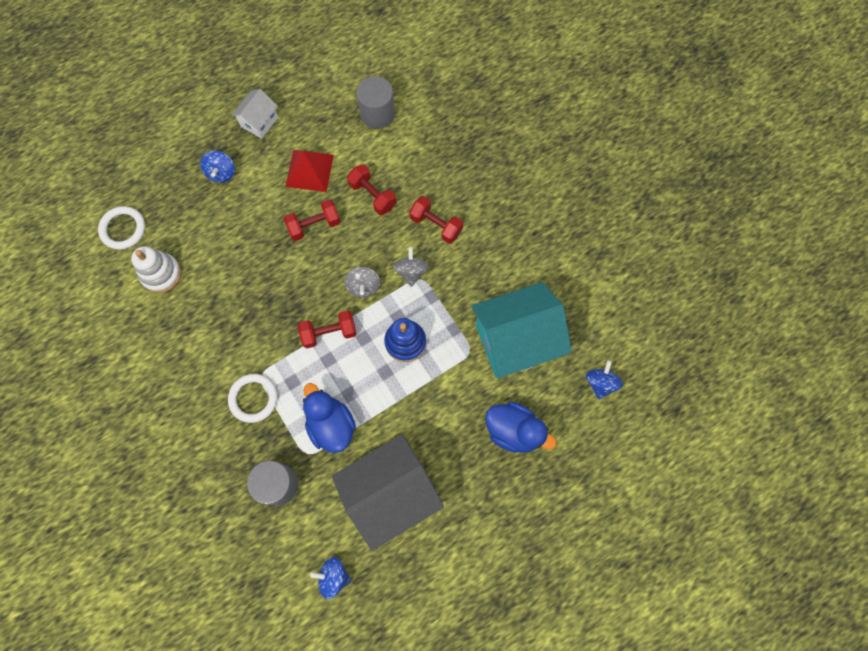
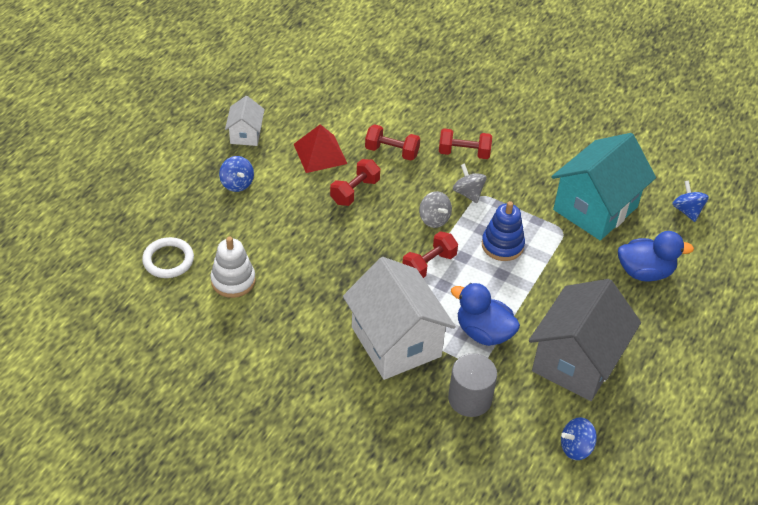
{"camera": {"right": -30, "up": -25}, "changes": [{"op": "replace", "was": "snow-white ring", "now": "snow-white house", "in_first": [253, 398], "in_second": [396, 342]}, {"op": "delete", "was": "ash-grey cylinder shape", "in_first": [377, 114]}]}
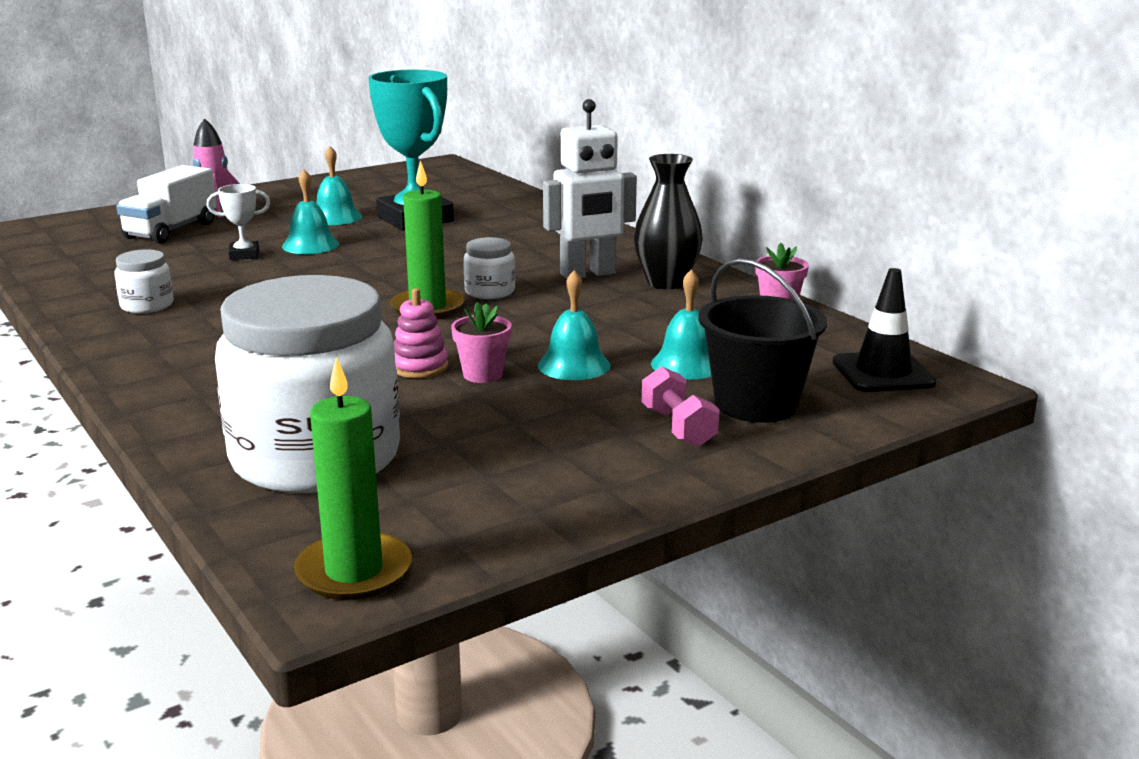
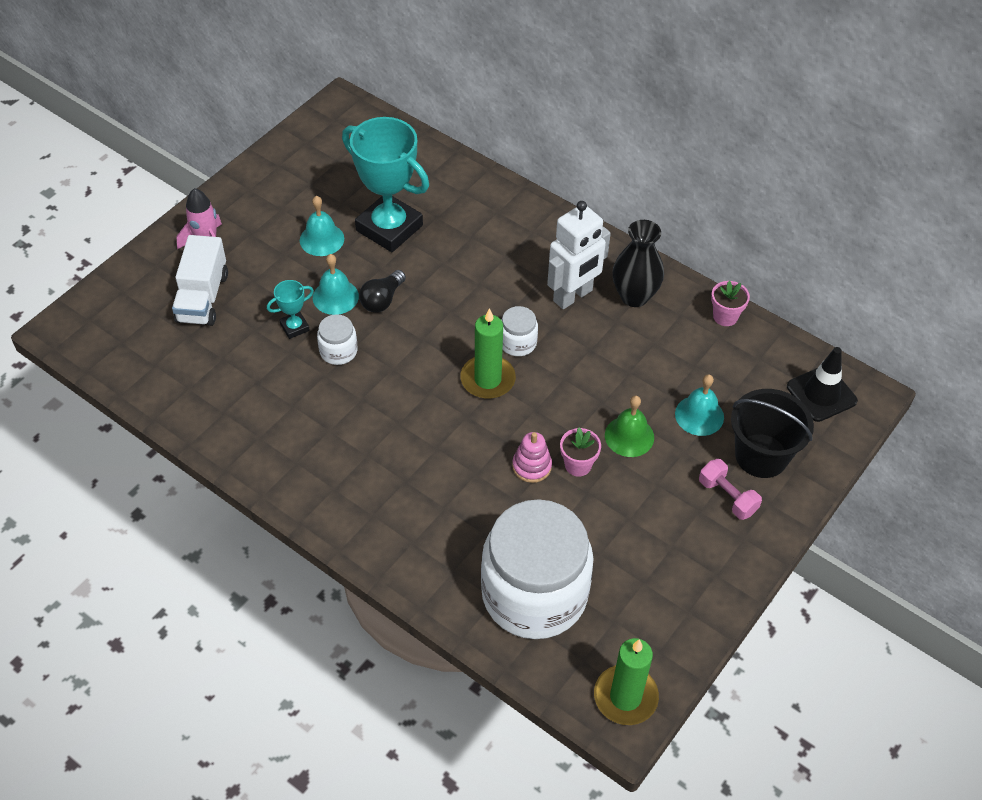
{"camera": {"right": -20, "up": 30}, "changes": [{"op": "recolor", "was": "snow-white trophy", "now": "teal trophy", "in_first": [244, 255], "in_second": [294, 327]}, {"op": "move", "was": "snow-white preserve jar", "in_first": [147, 305], "in_second": [338, 351]}, {"op": "insert", "now": "ebony light bulb", "in_second": [382, 300]}, {"op": "recolor", "was": "teal bell", "now": "leaf-green bell", "in_first": [574, 365], "in_second": [629, 436]}]}
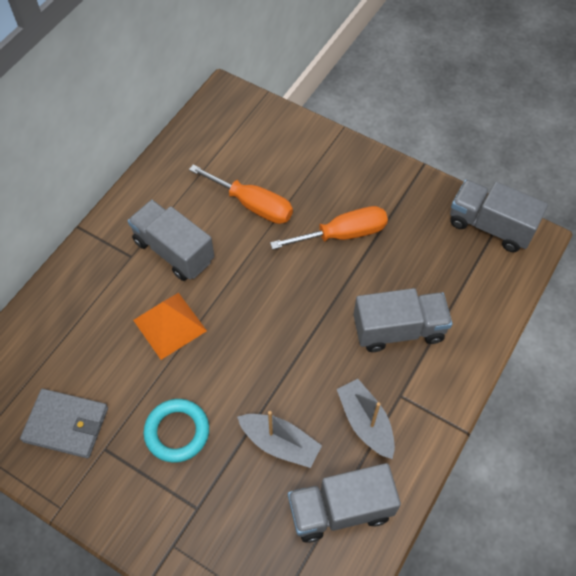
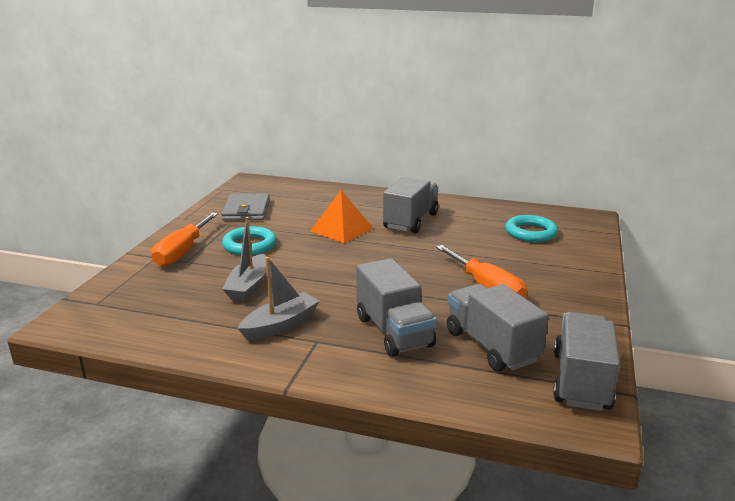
{"camera": {"right": 75, "up": -35}, "changes": [{"op": "move", "was": "bright orange flat screwdriver", "in_first": [253, 205], "in_second": [182, 252]}, {"op": "move", "was": "ash-grey lorry", "in_first": [340, 509], "in_second": [491, 346]}, {"op": "insert", "now": "teal ring", "in_second": [531, 233]}]}
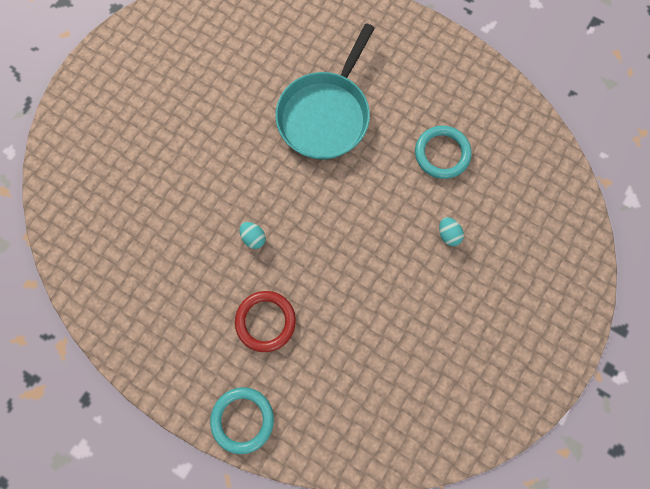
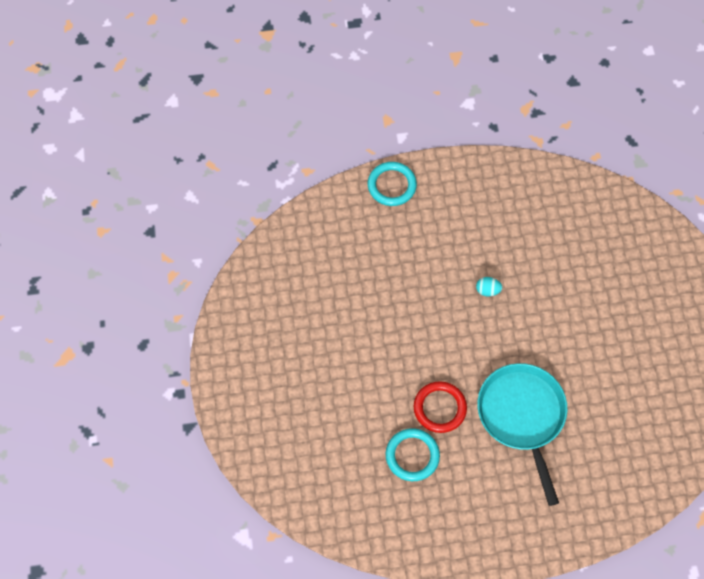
{"camera": {"right": 140, "up": -10}, "changes": [{"op": "move", "was": "crimson ring", "in_first": [265, 321], "in_second": [439, 408]}, {"op": "delete", "was": "teal toy egg", "in_first": [448, 234]}]}
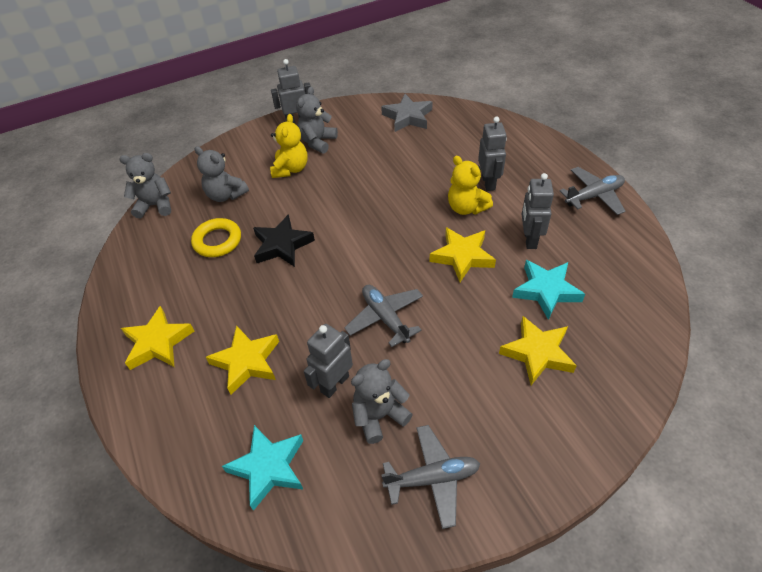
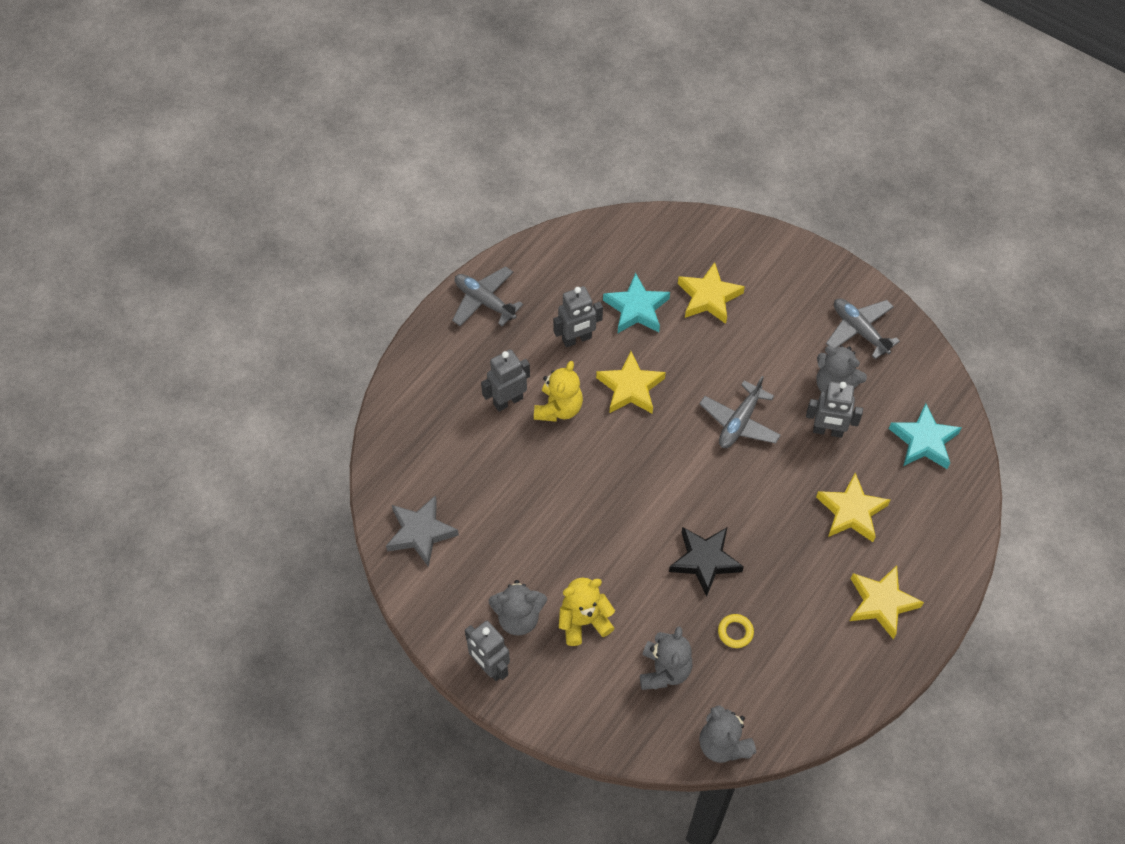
{"camera": {"right": -120, "up": 10}, "changes": [{"op": "resize", "was": "bright yellow ring", "in_first": [217, 241], "in_second": [735, 632], "ratio": 0.59}]}
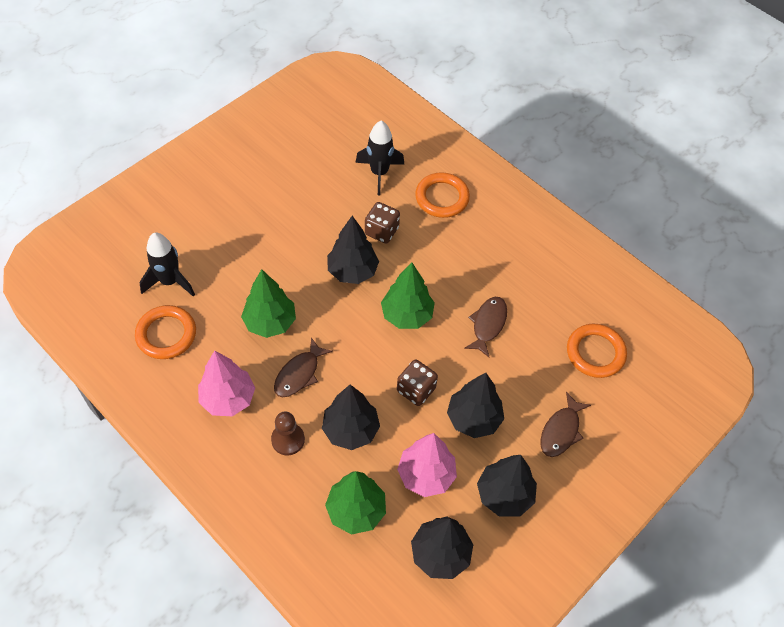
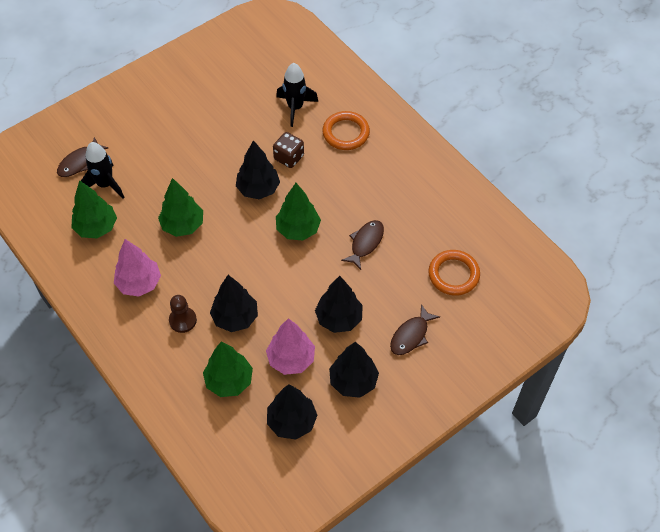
{"camera": {"right": 10, "up": 0}, "changes": [{"op": "move", "was": "dark brown toy fish", "in_first": [299, 374], "in_second": [79, 162]}, {"op": "replace", "was": "bright orange ring", "now": "leaf-green fir tree", "in_first": [166, 334], "in_second": [96, 227]}, {"op": "delete", "was": "dark brown game die", "in_first": [416, 390]}]}
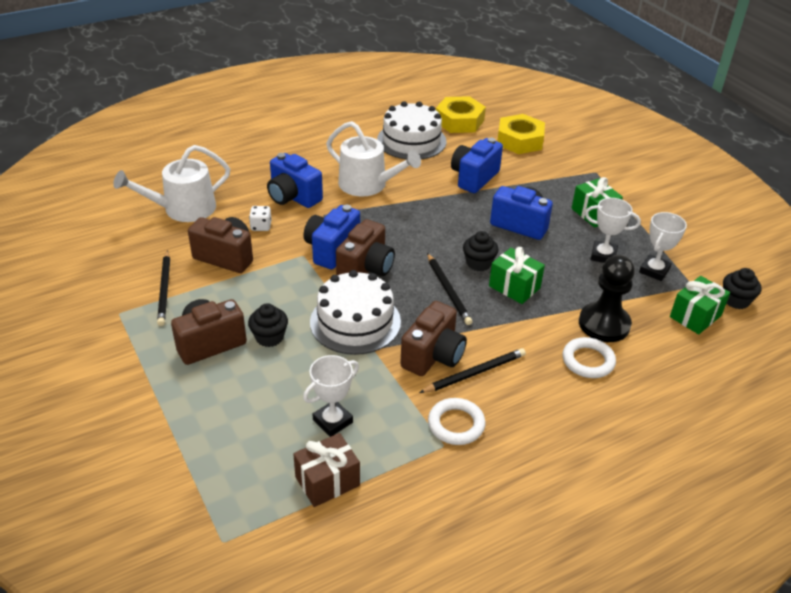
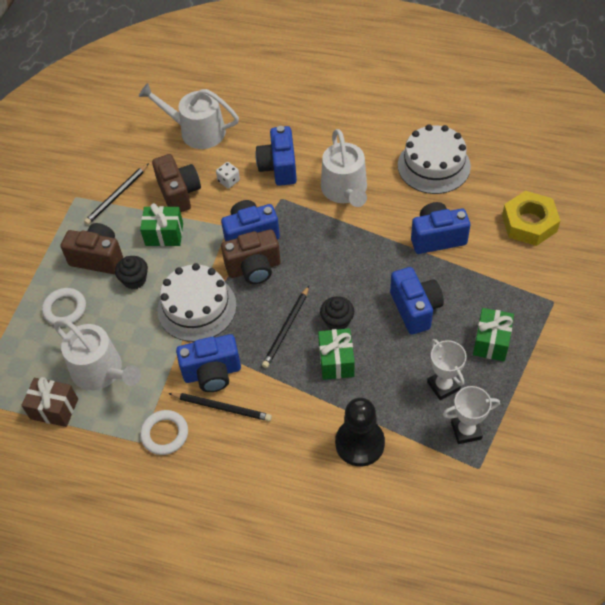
{"camera": {"right": 50, "up": 15}, "changes": [{"op": "move", "was": "snow-white ring", "in_first": [588, 361], "in_second": [65, 309]}, {"op": "replace", "was": "snow-white trophy", "now": "snow-white watering can", "in_first": [332, 421], "in_second": [101, 371]}, {"op": "move", "was": "leaf-green present", "in_first": [695, 316], "in_second": [164, 234]}, {"op": "recolor", "was": "dark brown camera", "now": "blue camera", "in_first": [433, 356], "in_second": [212, 373]}, {"op": "delete", "was": "bright yellow hex nut", "in_first": [459, 121]}, {"op": "delete", "was": "ebony fairy cake", "in_first": [736, 300]}]}
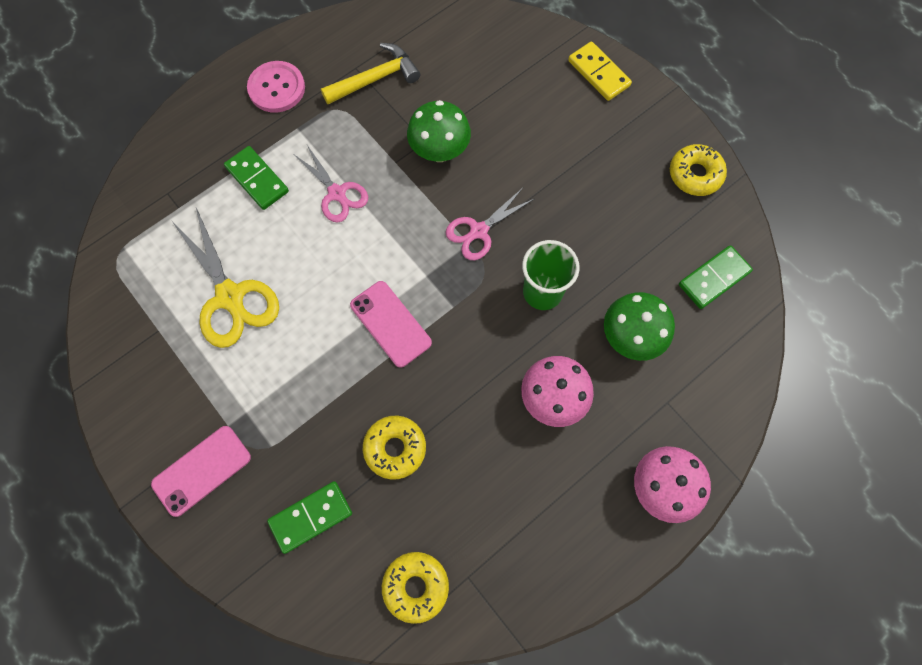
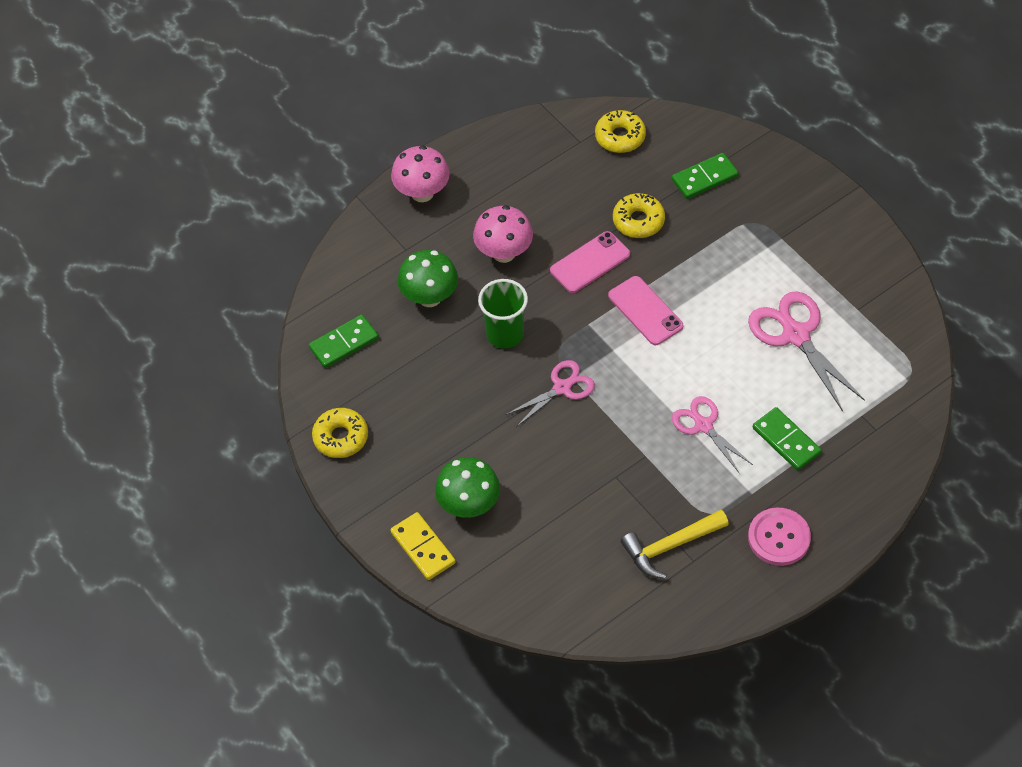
{"camera": {"right": -175, "up": -15}, "changes": [{"op": "move", "was": "leaf-green toadstool", "in_first": [439, 151], "in_second": [469, 505]}, {"op": "move", "was": "rose-pink phone", "in_first": [202, 470], "in_second": [590, 262]}, {"op": "recolor", "was": "bright yellow scissors", "now": "rose-pink scissors", "in_first": [230, 296], "in_second": [796, 335]}]}
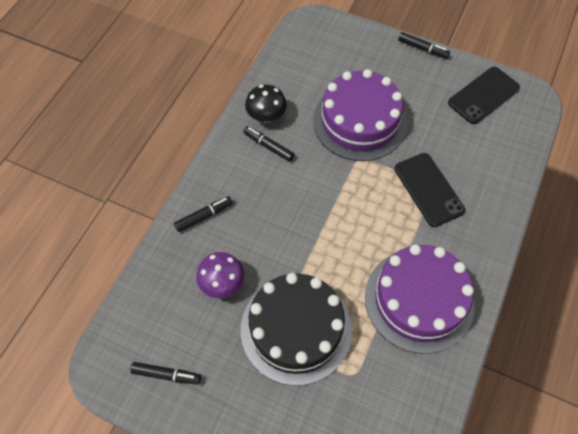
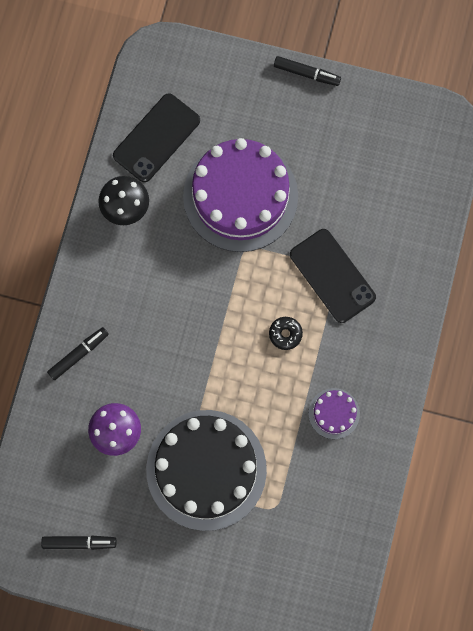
{"camera": {"right": -10, "up": 15}, "changes": [{"op": "move", "was": "ebony phone", "in_first": [483, 95], "in_second": [156, 138]}, {"op": "insert", "now": "ebony doughnut", "in_second": [285, 334]}, {"op": "resize", "was": "violet cake", "in_first": [419, 300], "in_second": [334, 413], "ratio": 0.43}, {"op": "delete", "was": "ebony marker pen", "in_first": [268, 146]}]}
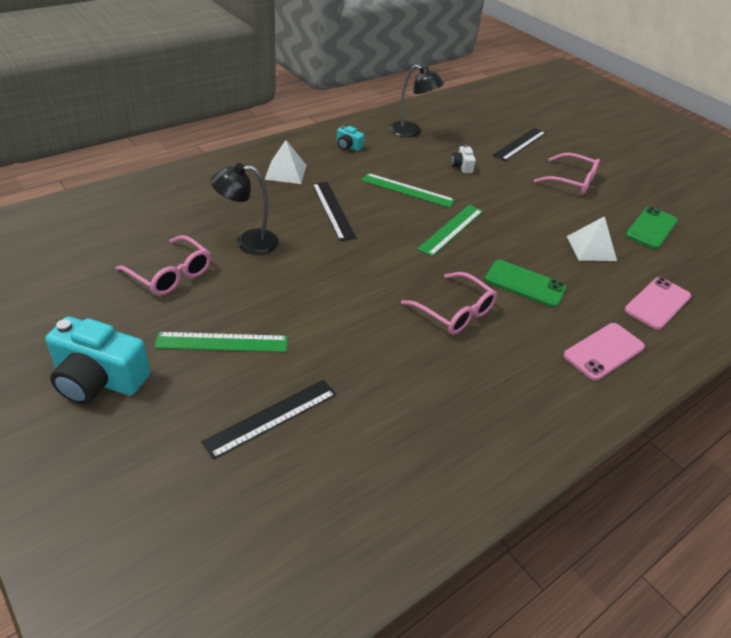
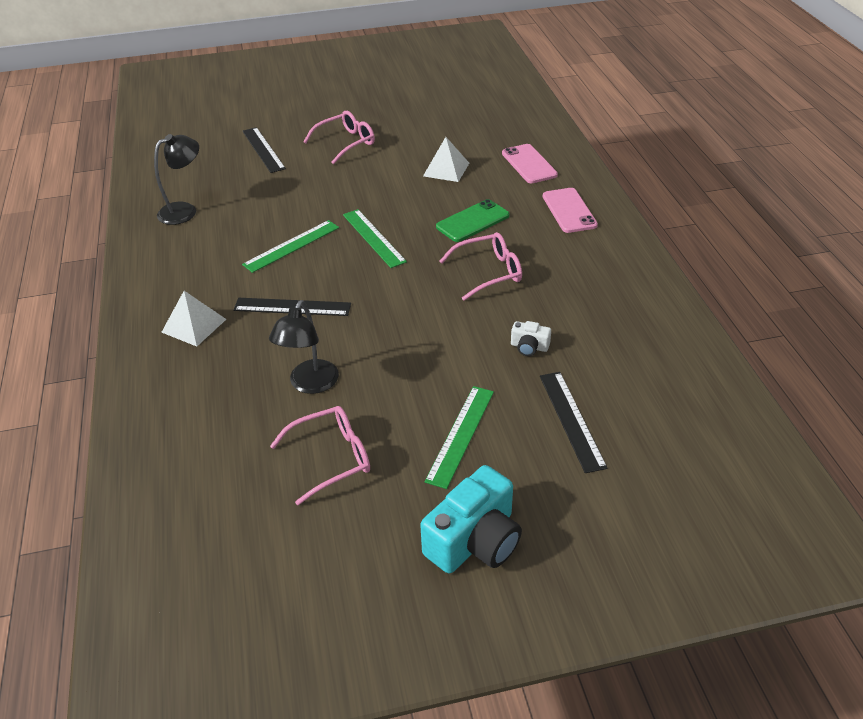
{"camera": {"right": -60, "up": 0}, "changes": [{"op": "move", "was": "snow-white camera", "in_first": [462, 166], "in_second": [529, 347]}, {"op": "delete", "was": "teal camera", "in_first": [348, 146]}, {"op": "delete", "was": "leaf-green phone", "in_first": [651, 228]}]}
